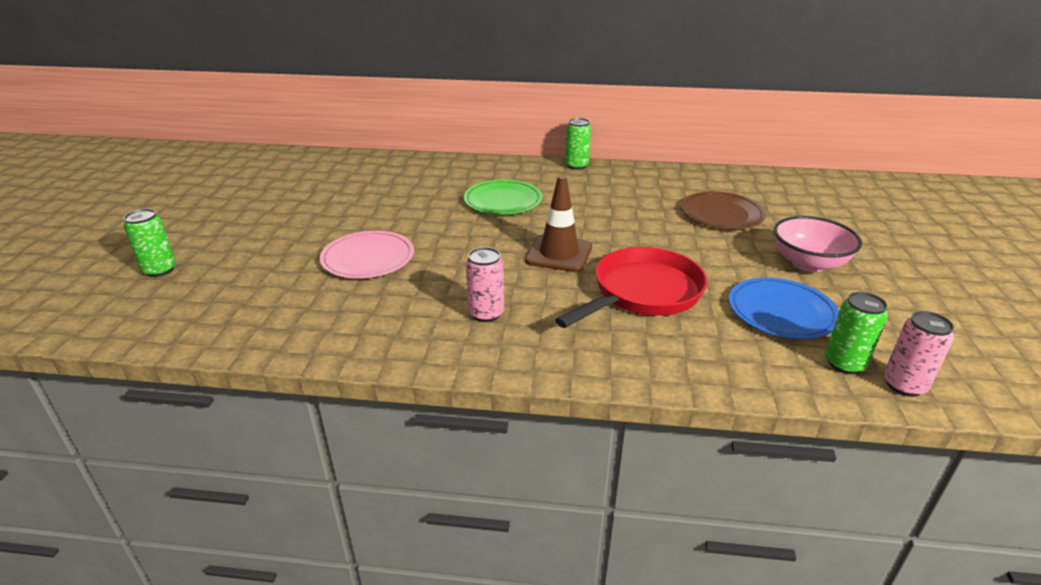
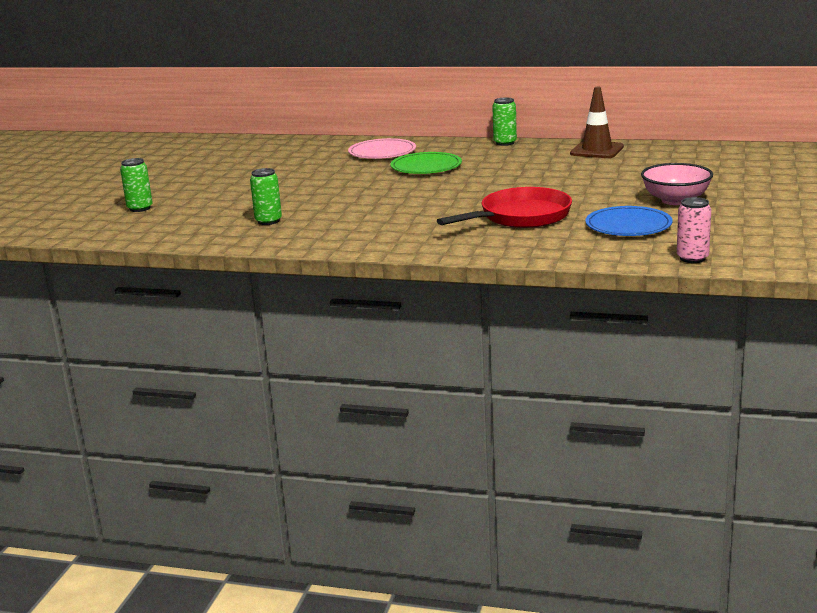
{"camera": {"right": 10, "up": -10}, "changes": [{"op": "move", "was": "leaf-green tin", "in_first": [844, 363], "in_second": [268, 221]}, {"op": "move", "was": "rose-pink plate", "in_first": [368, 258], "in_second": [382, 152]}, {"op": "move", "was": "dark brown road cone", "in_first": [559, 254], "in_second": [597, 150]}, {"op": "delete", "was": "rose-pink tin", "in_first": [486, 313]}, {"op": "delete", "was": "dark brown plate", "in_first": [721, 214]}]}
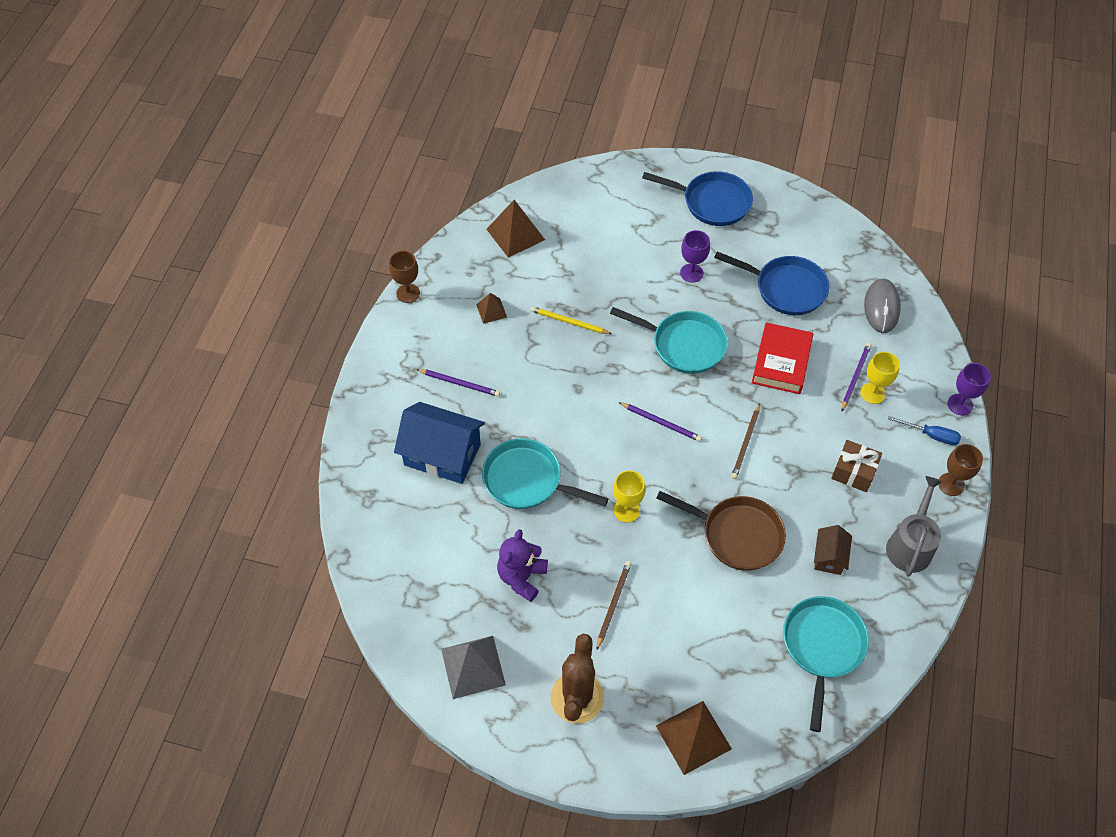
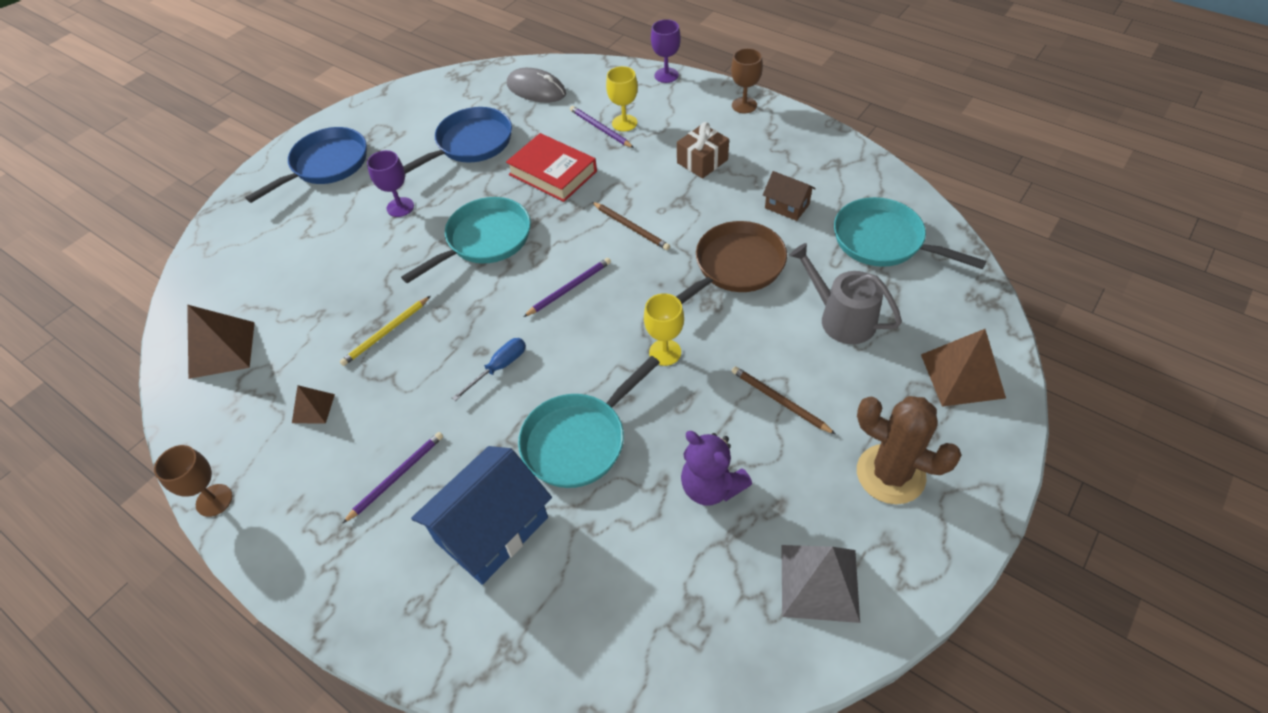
{"camera": {"right": -65, "up": -5}, "changes": [{"op": "move", "was": "blue flat screwdriver", "in_first": [931, 435], "in_second": [499, 367]}, {"op": "move", "was": "ash-grey watering can", "in_first": [910, 545], "in_second": [841, 318]}]}
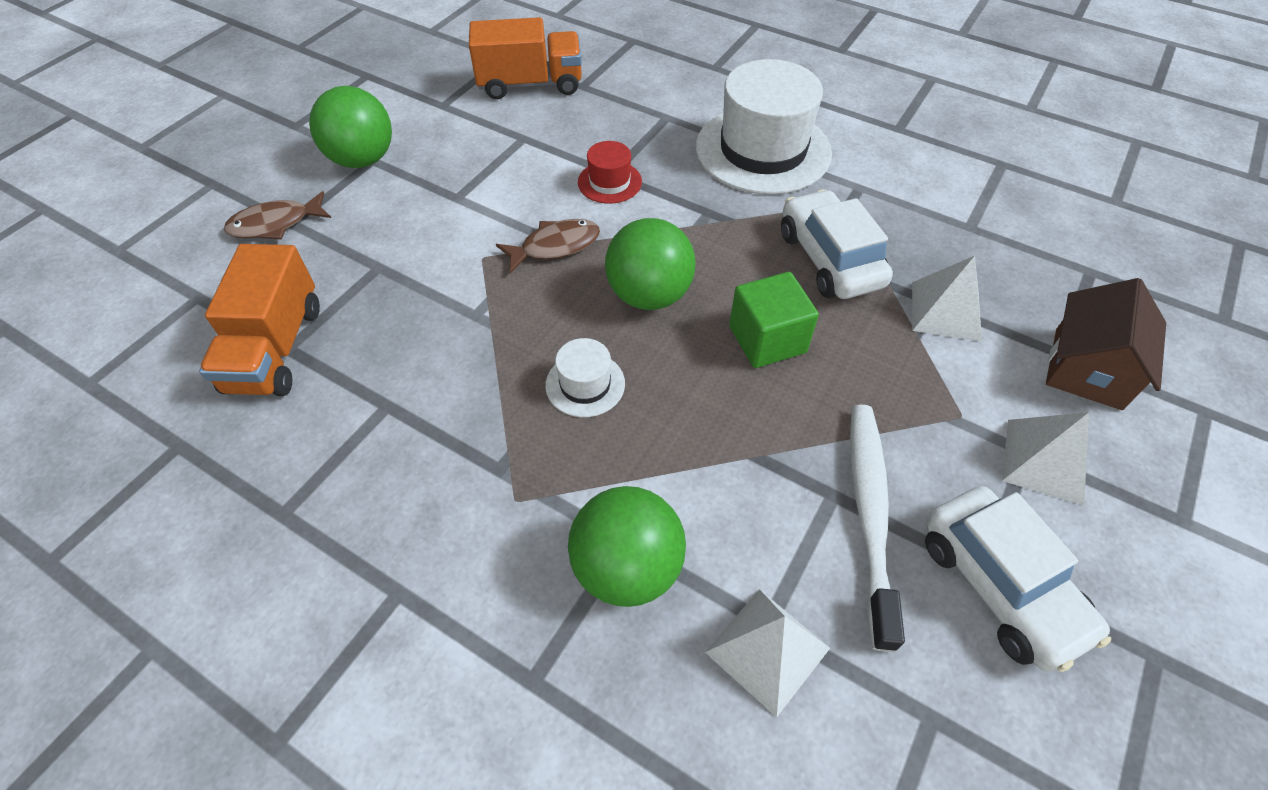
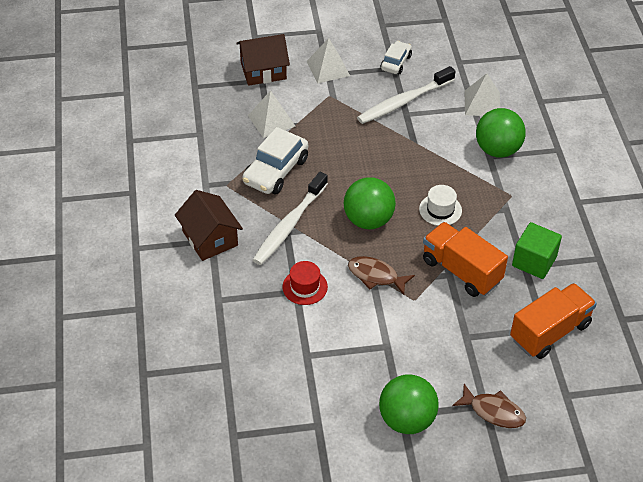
{"camera": {"right": -130, "up": -5}, "changes": [{"op": "replace", "was": "snow-white top hat", "now": "dark brown house", "in_first": [763, 150], "in_second": [210, 238]}, {"op": "insert", "now": "snow-white toothbrush", "in_second": [289, 225]}, {"op": "resize", "was": "snow-white toy car", "in_first": [1000, 585], "in_second": [396, 62], "ratio": 0.59}, {"op": "move", "was": "bright orange lorry", "in_first": [530, 84], "in_second": [461, 271]}, {"op": "move", "was": "leaf-green cube", "in_first": [767, 339], "in_second": [534, 261]}]}
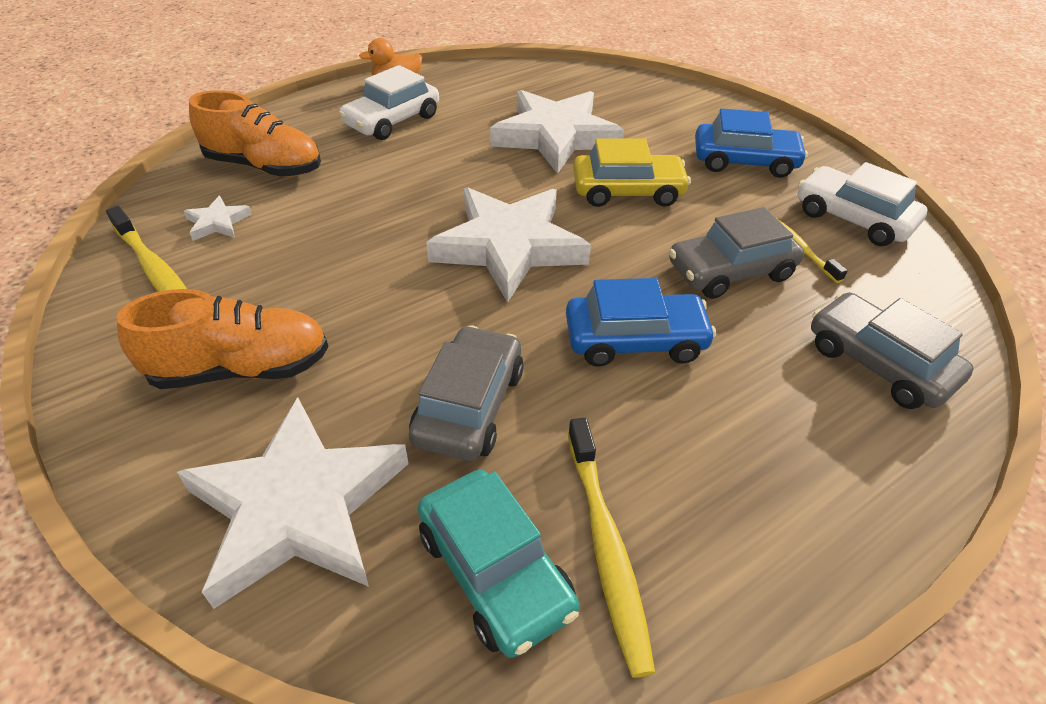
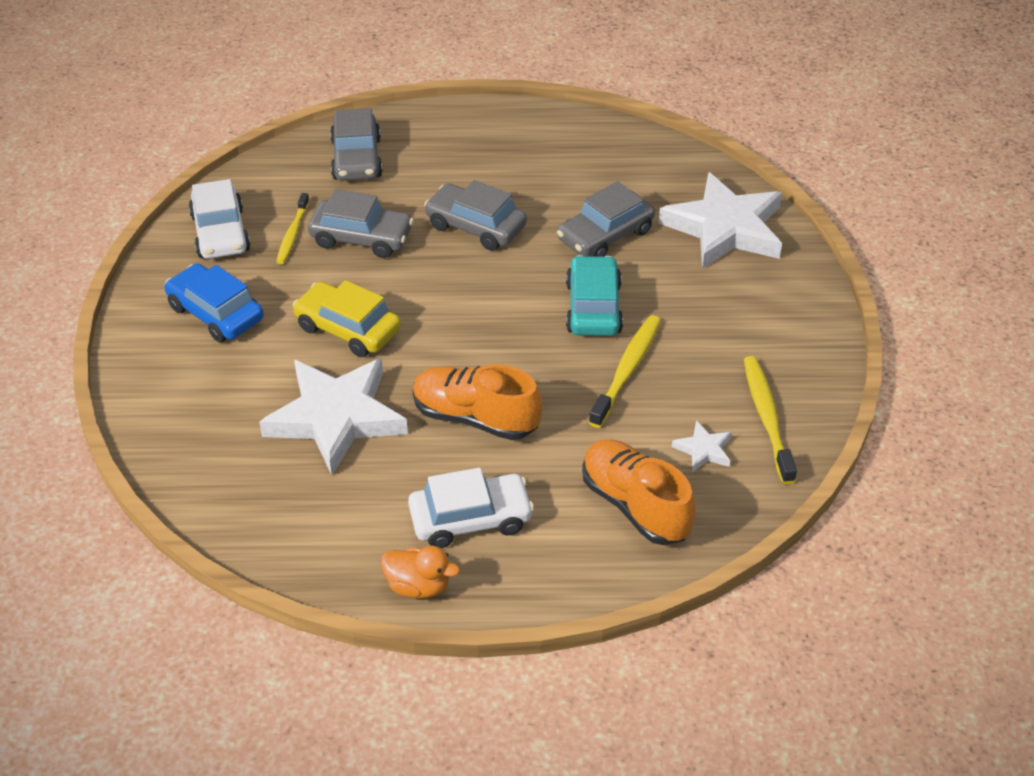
{"camera": {"right": -145, "up": 0}, "changes": [{"op": "move", "was": "bright orange lace-up shoe", "in_first": [241, 369], "in_second": [475, 418]}, {"op": "recolor", "was": "blue toy car", "now": "ash-grey toy car", "in_first": [635, 340], "in_second": [475, 226]}, {"op": "move", "was": "teal toy car", "in_first": [495, 571], "in_second": [593, 308]}, {"op": "move", "was": "bright yellow toothbrush", "in_first": [606, 546], "in_second": [626, 370]}, {"op": "delete", "was": "snow-white five-pointed star", "in_first": [508, 247]}]}
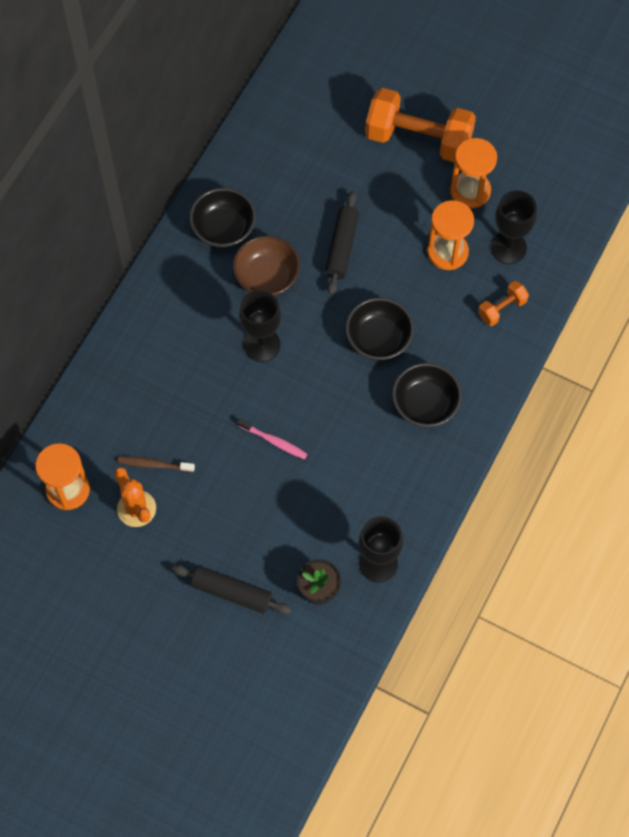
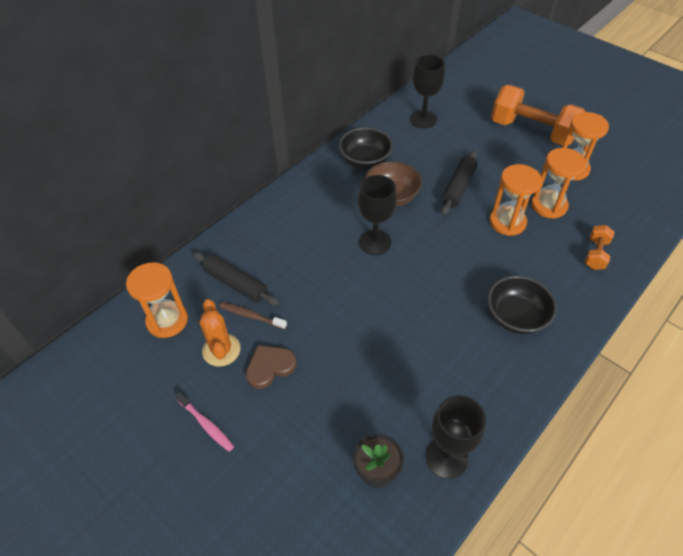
{"camera": {"right": 15, "up": -15}, "changes": [{"op": "move", "was": "rose-pink toothbrush", "in_first": [274, 441], "in_second": [206, 424]}, {"op": "move", "was": "ebony pastry roller", "in_first": [232, 592], "in_second": [236, 284]}, {"op": "insert", "now": "dark brown love heart", "in_second": [270, 367]}, {"op": "move", "was": "ebony chalice", "in_first": [508, 248], "in_second": [423, 119]}, {"op": "insert", "now": "bright orange hourglass", "in_second": [507, 222]}, {"op": "rotate", "was": "bright orange free weight", "in_first": [502, 309], "in_second": [595, 254], "clockwise": -45}, {"op": "delete", "was": "ebony bowl", "in_first": [378, 339]}]}
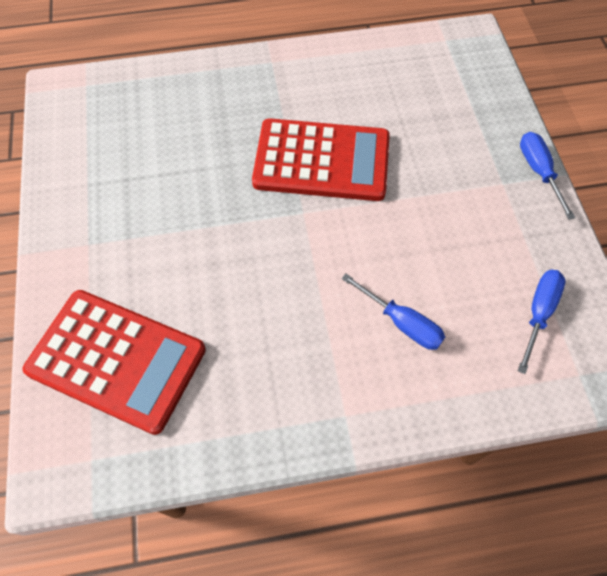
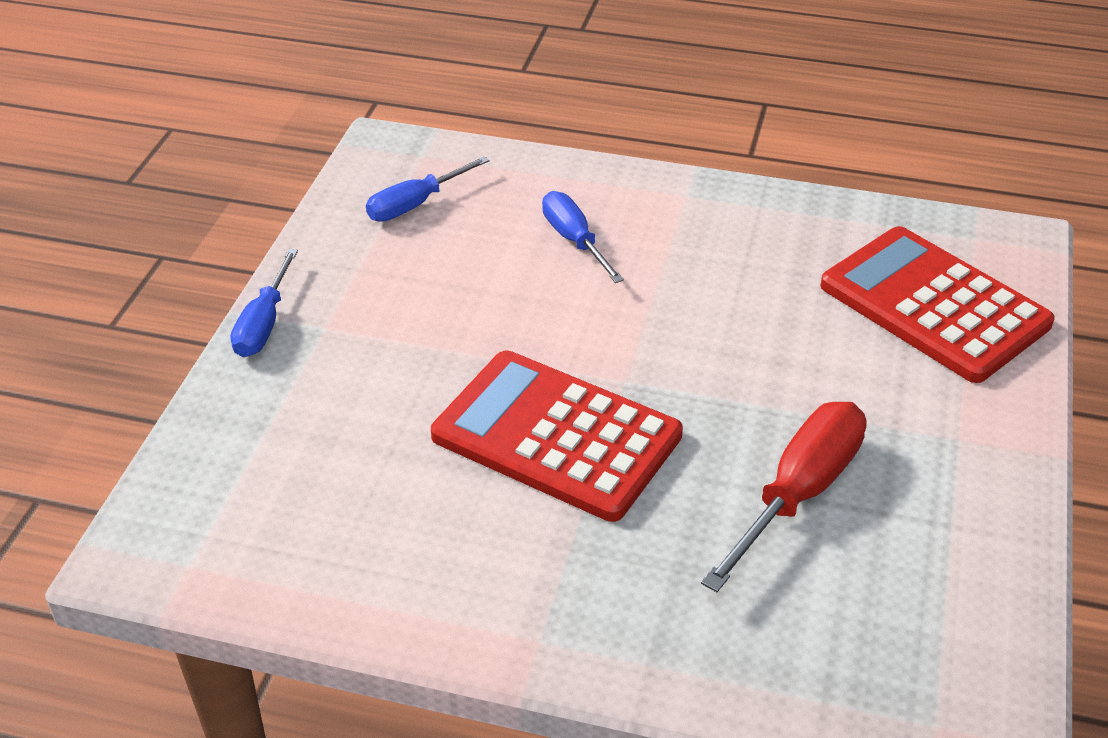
{"camera": {"right": -155, "up": -20}, "changes": [{"op": "insert", "now": "crimson flat screwdriver", "in_second": [798, 494]}]}
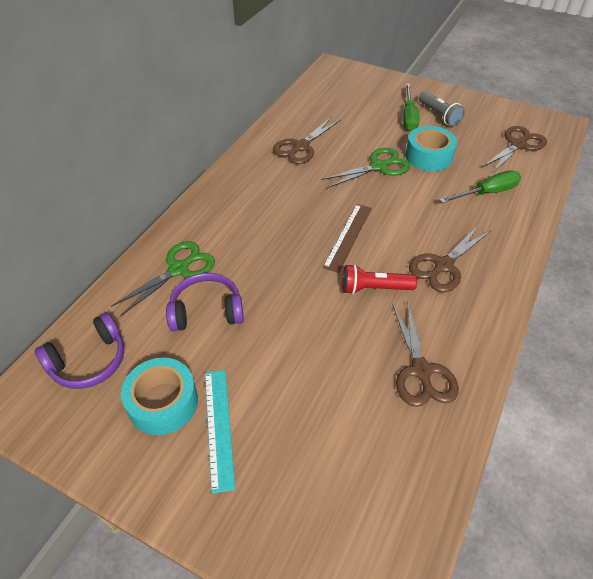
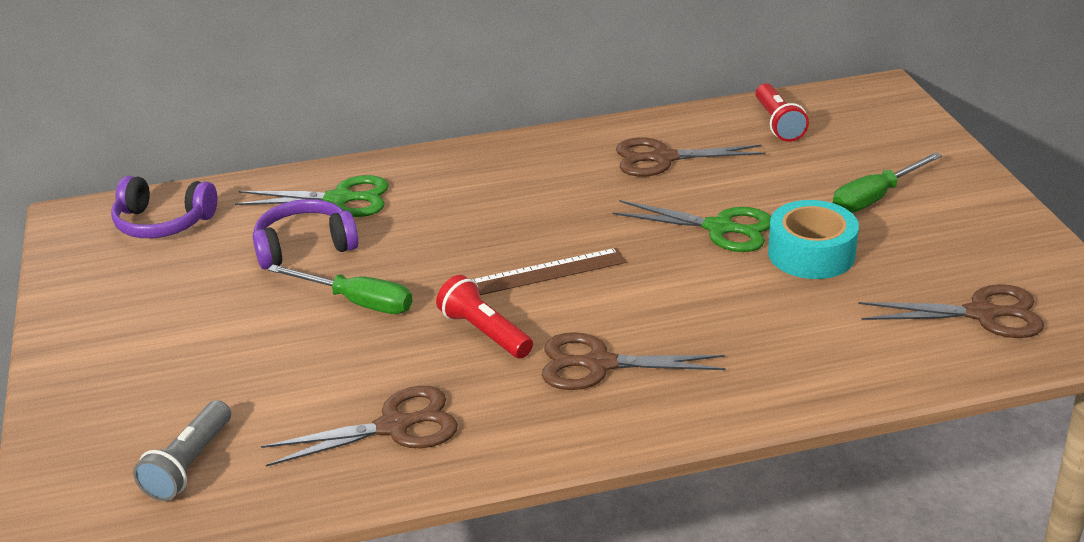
{"camera": {"right": 50, "up": -15}, "changes": [{"op": "move", "was": "ash-grey torch", "in_first": [439, 115], "in_second": [189, 464]}, {"op": "rotate", "was": "violet headset", "in_first": [206, 311], "in_second": [304, 247], "clockwise": -60}, {"op": "rotate", "was": "dark brown scissors", "in_first": [421, 371], "in_second": [394, 426], "clockwise": -150}, {"op": "move", "was": "leaf-green flat screwdriver", "in_first": [487, 193], "in_second": [357, 302]}, {"op": "insert", "now": "crimson torch", "in_second": [778, 124]}, {"op": "delete", "was": "teal tape", "in_first": [163, 402]}, {"op": "delete", "was": "teal straightedge", "in_first": [219, 427]}]}
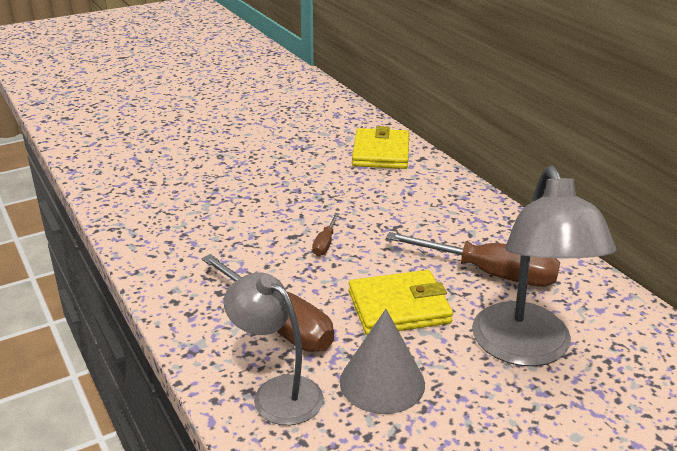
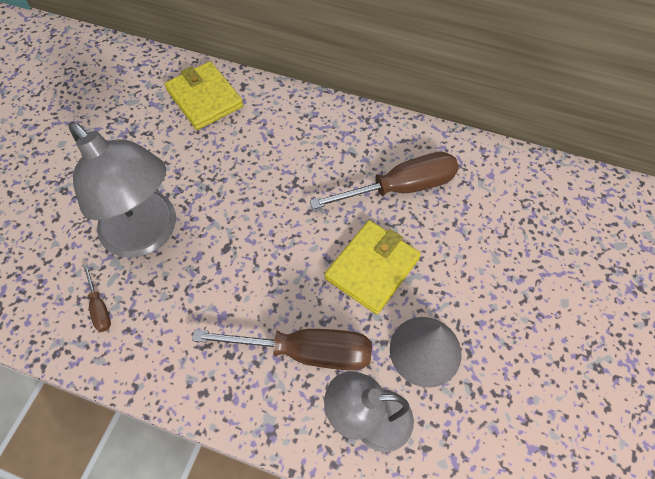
{"camera": {"right": -40, "up": 30}, "changes": [{"op": "move", "was": "ash-grey desk lamp", "in_first": [526, 349], "in_second": [148, 234]}, {"op": "move", "was": "dark brown flat screwdriver", "in_first": [325, 244], "in_second": [100, 308]}]}
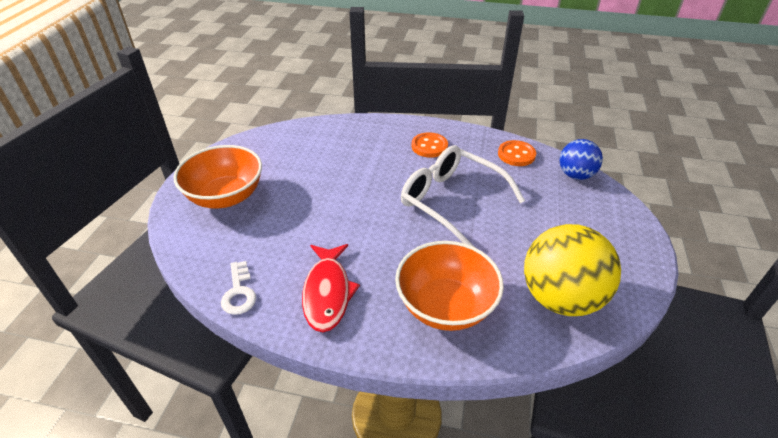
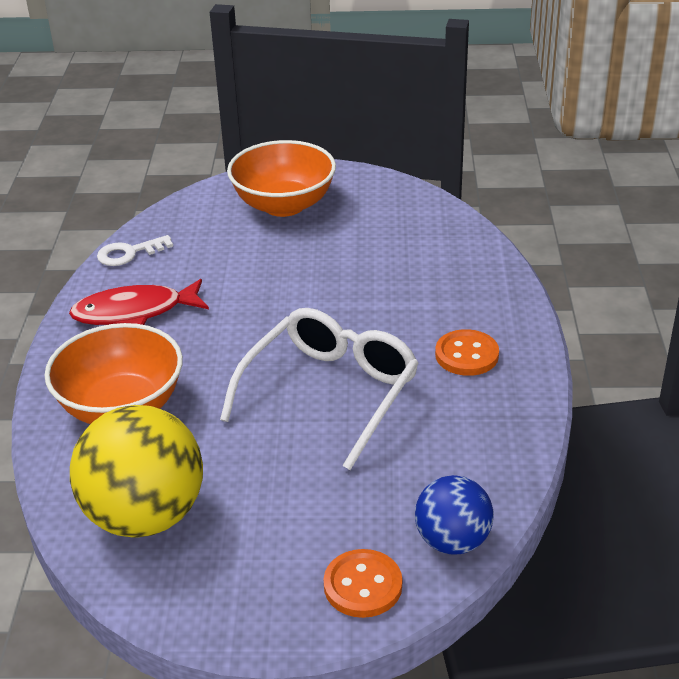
{"camera": {"right": 80, "up": -5}, "changes": [{"op": "move", "was": "bright orange button", "in_first": [516, 154], "in_second": [363, 585]}]}
